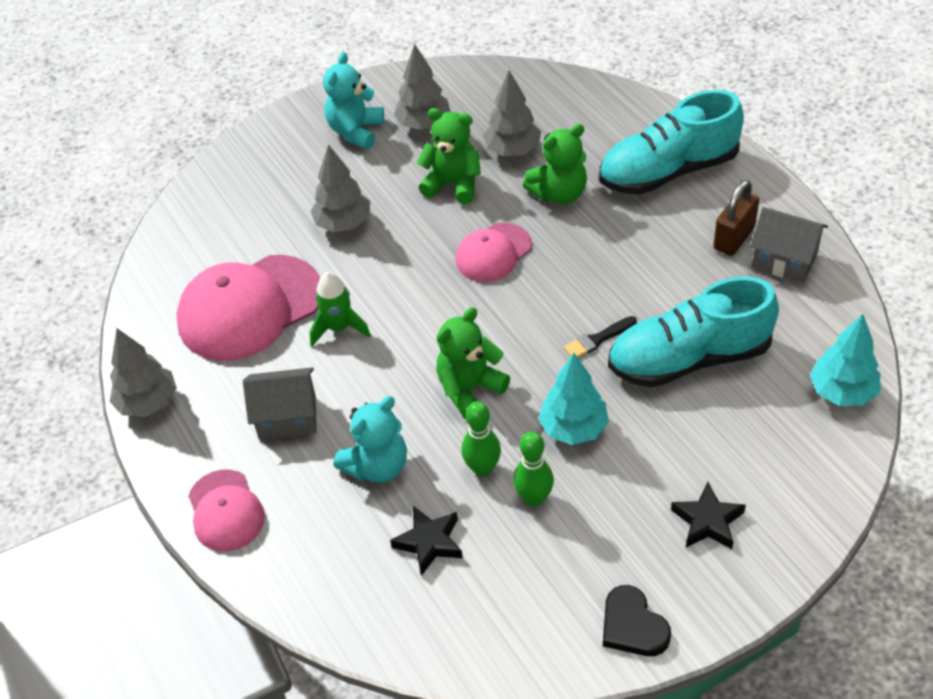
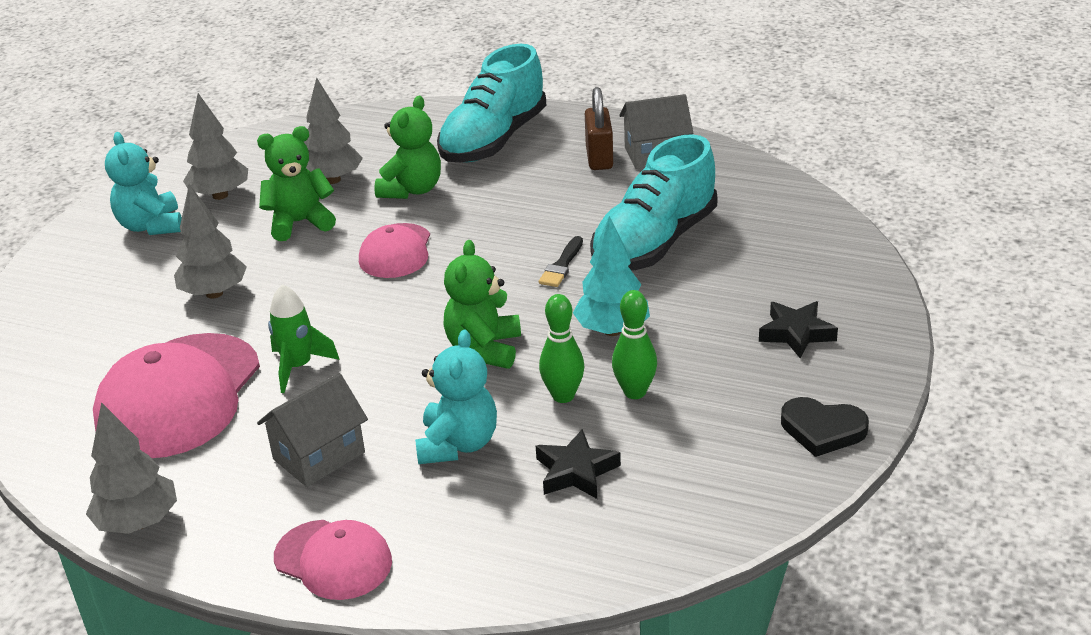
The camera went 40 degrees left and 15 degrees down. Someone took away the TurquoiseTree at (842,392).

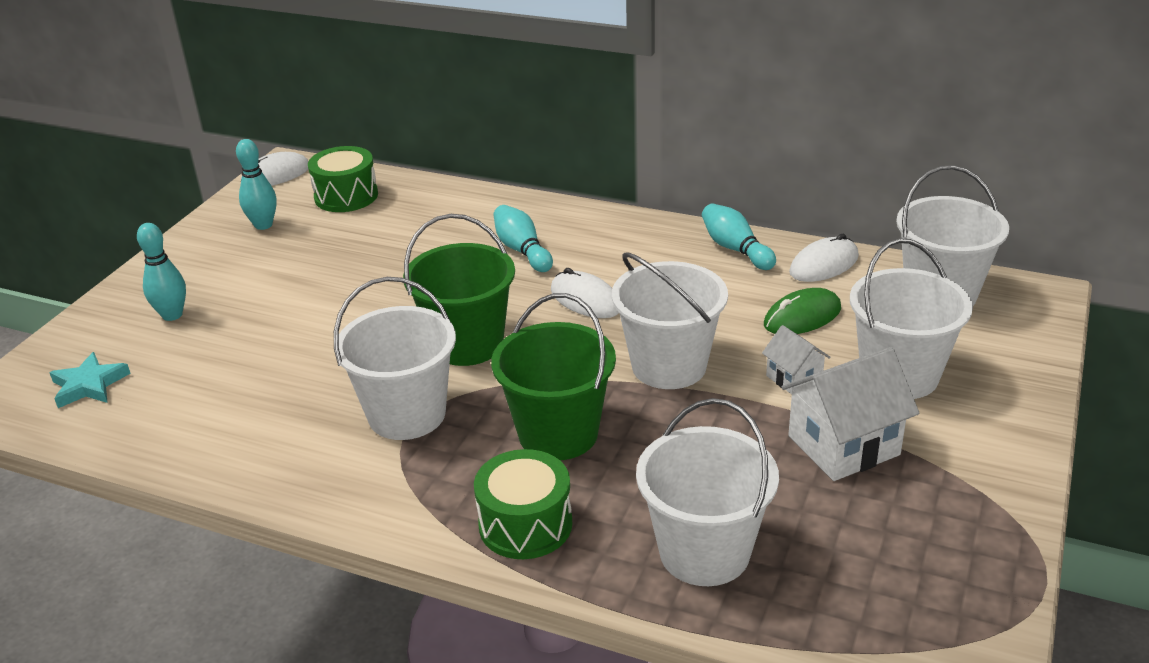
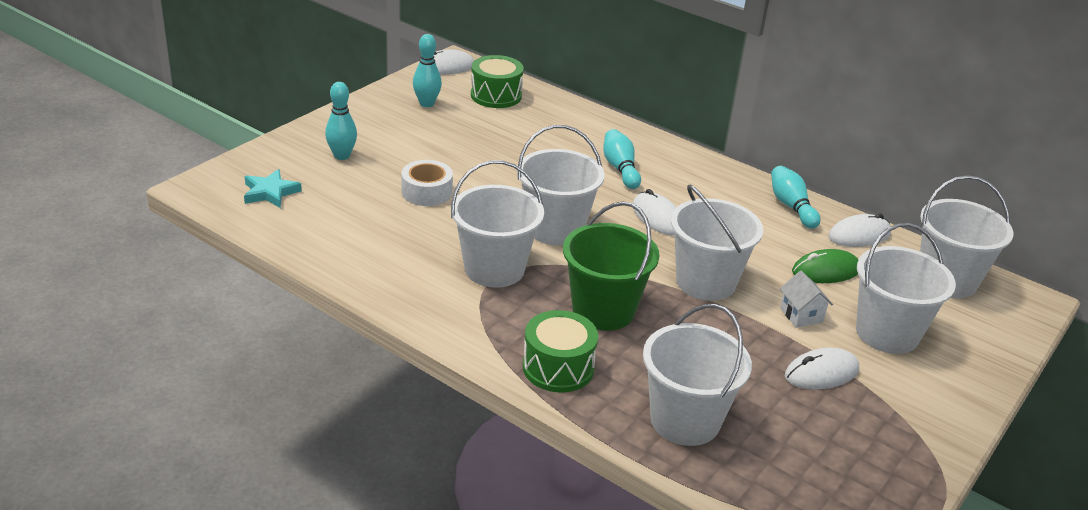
The camera went 10 degrees right and 0 degrees up. Someone repainted the GreenBucket at (467,344), which became the WhiteBucket at (555,229). Someone swapped the WhiteHouse at (843,445) for the WhiteMouse at (821,373). Someone put down the WhiteTape at (427,192).

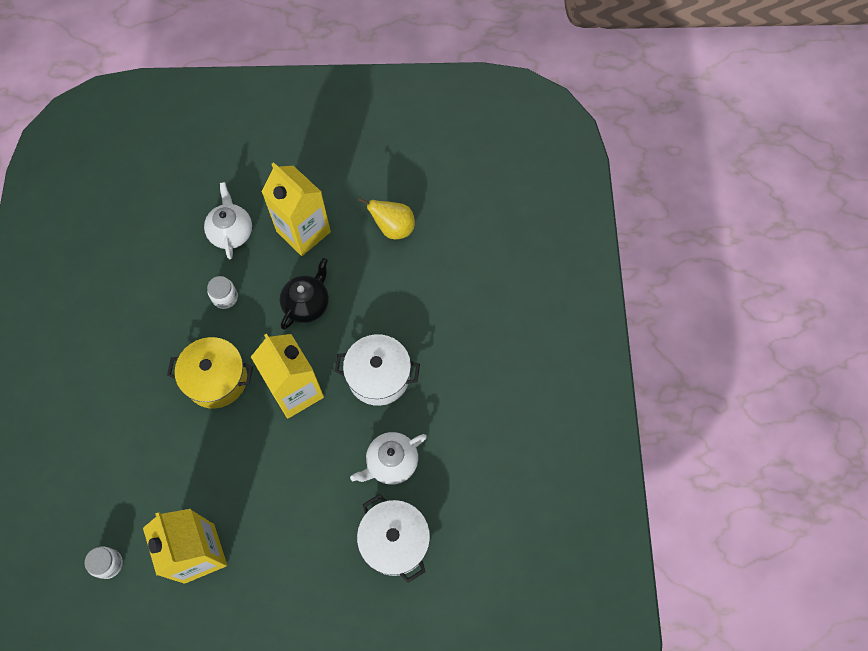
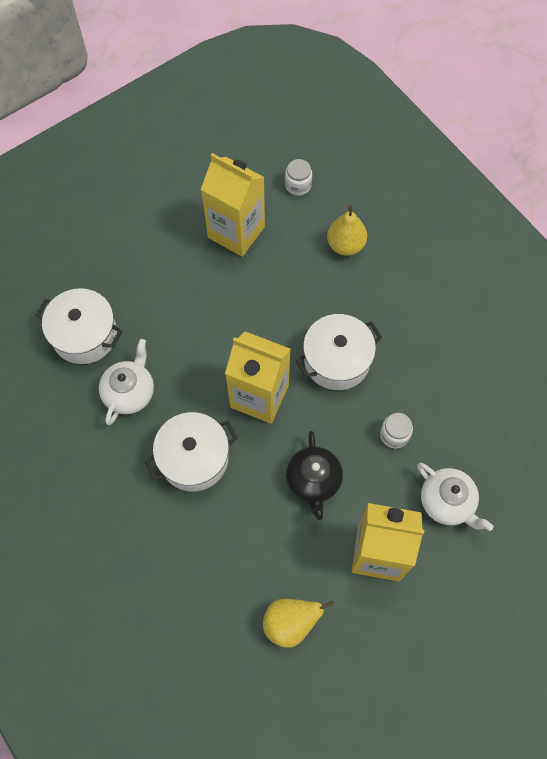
The camera went 145 degrees right and 0 degrees up. Someone repainted the YellowPot at (216,379), which became the WhitePot at (337,360). Someone put down the YellowPear at (345,245).

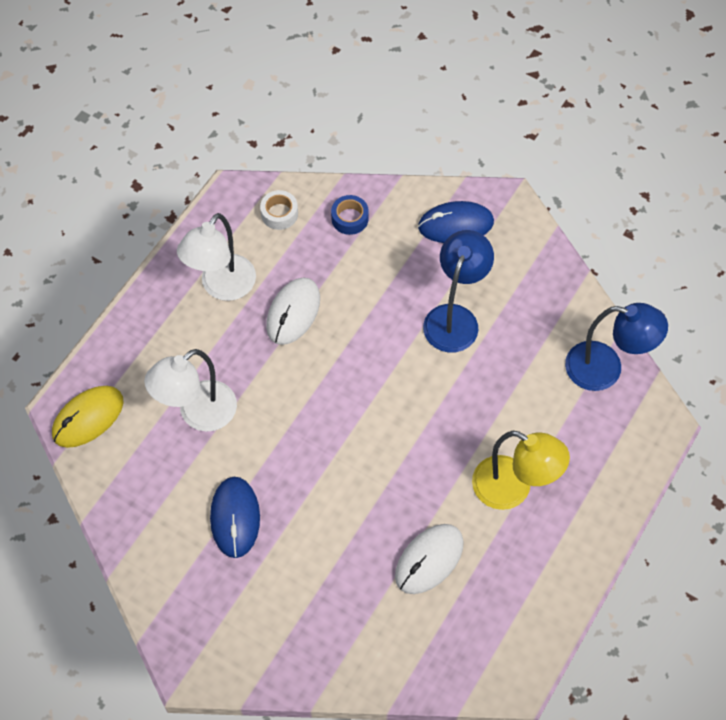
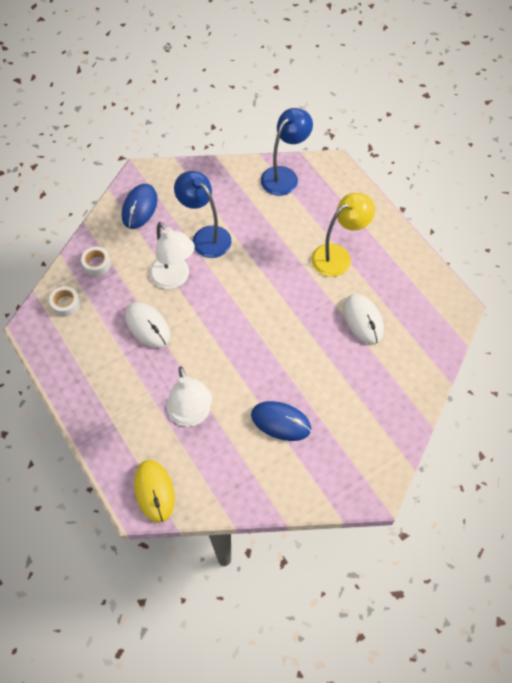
The camera went 65 degrees left and 0 degrees up. Someone carried the WhiteLamp from (222,287) to (174,279). Someone repainted the BlueTape at (350,218), which became the WhiteTape at (97,264).

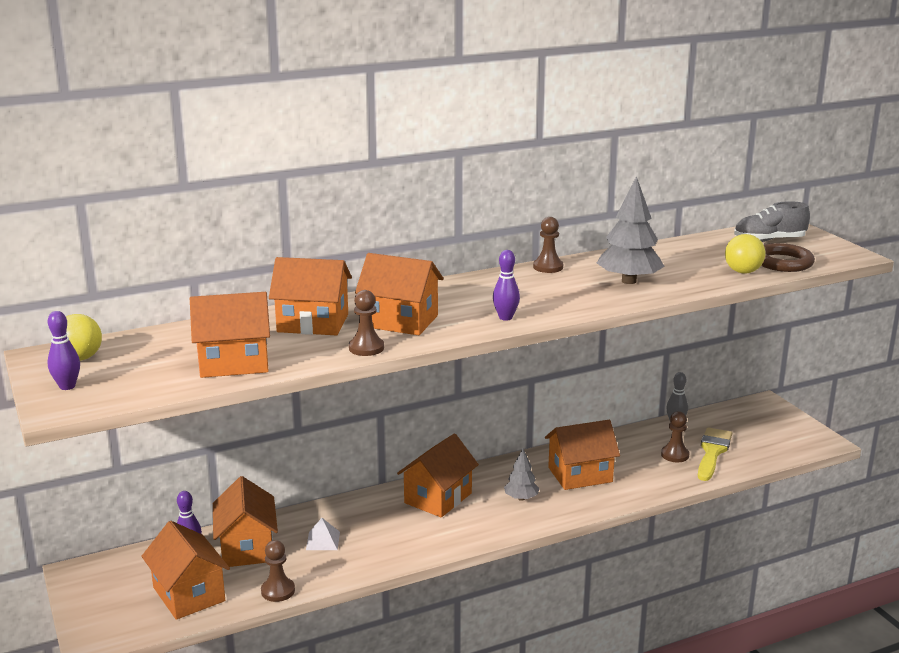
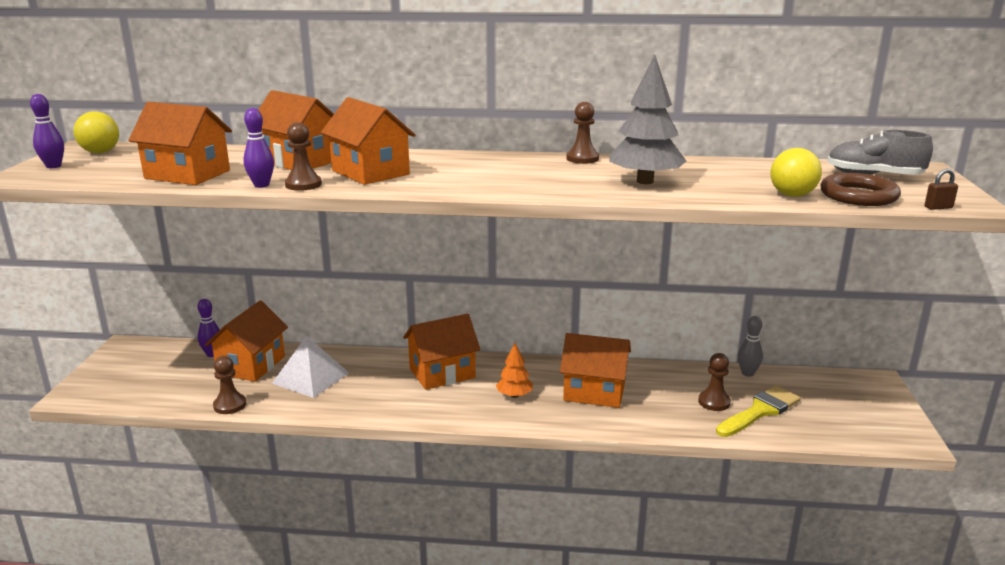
The camera went 30 degrees right and 0 degrees up. Someone took away the OrangeHouse at (189,594). Someone scaled the WhitePyramid at (323,540) by 1.81. Someone carried the PurpleBowlingPin from (505,317) to (261,185). Someone repainted the GreyTree at (521,498), which became the OrangeTree at (514,395). Someone put down the BrownPadlock at (938,207).

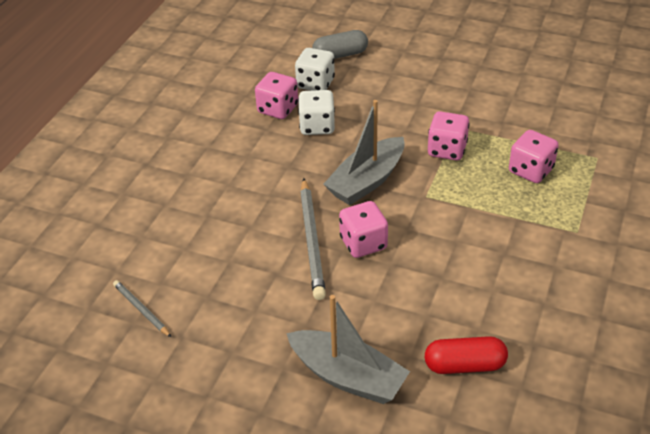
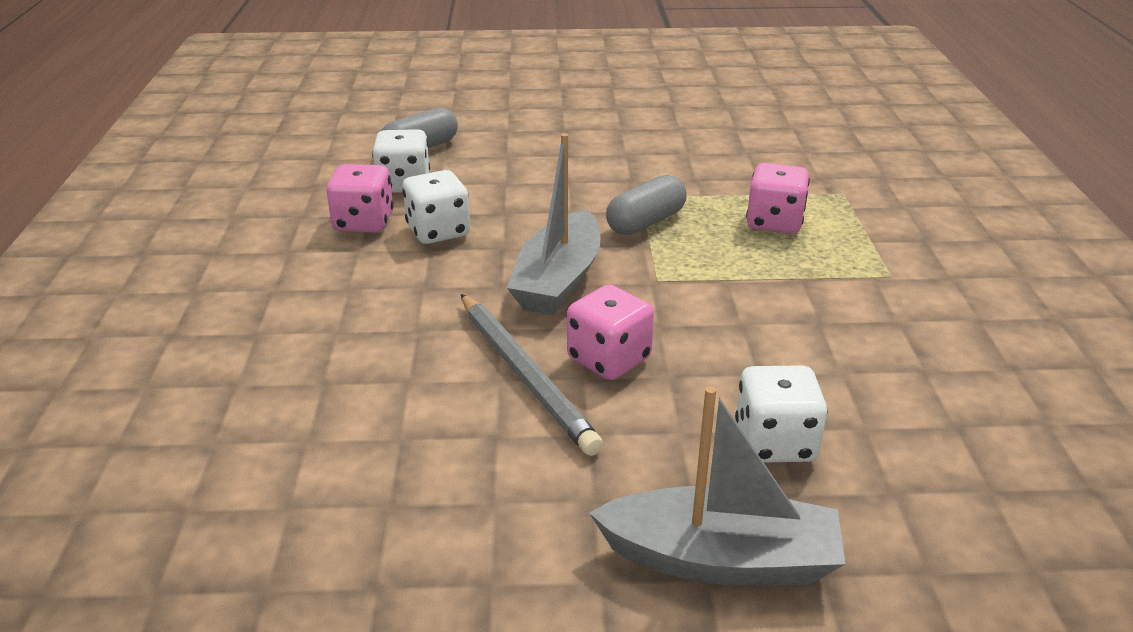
The camera went 25 degrees left and 10 degrees down. Someone took away the GreyPencil at (141,310). Someone took away the RedCapsule at (464,365). Someone swapped the PinkDice at (447,150) for the GreyCapsule at (646,222). Someone put down the WhiteDice at (775,443).

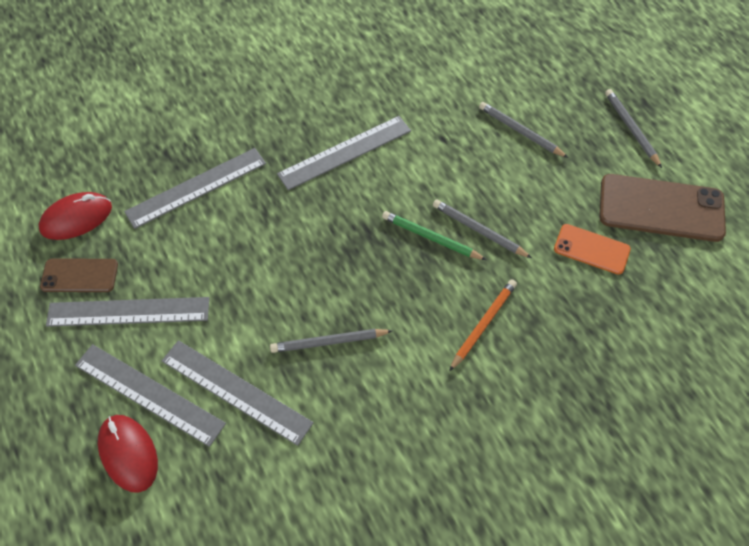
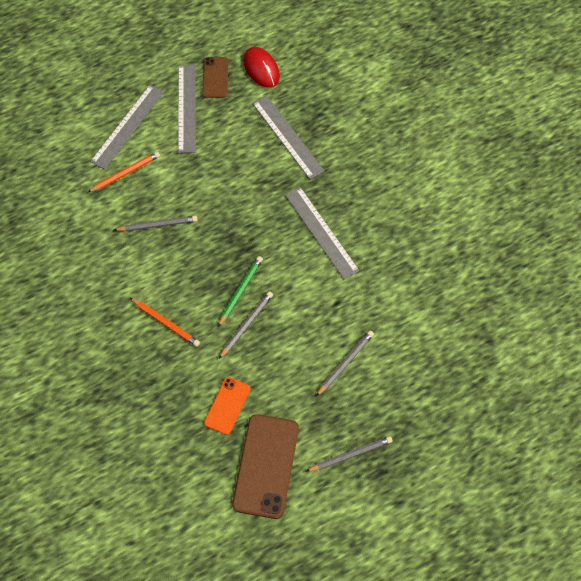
The camera went 90 degrees right and 5 degrees up. Someone took away the RedMouse at (128,454). Someone swapped the GreyRuler at (236,391) for the OrangePencil at (125,173). Someone rotated the GreyPencil at (329,342) by 90 degrees clockwise.

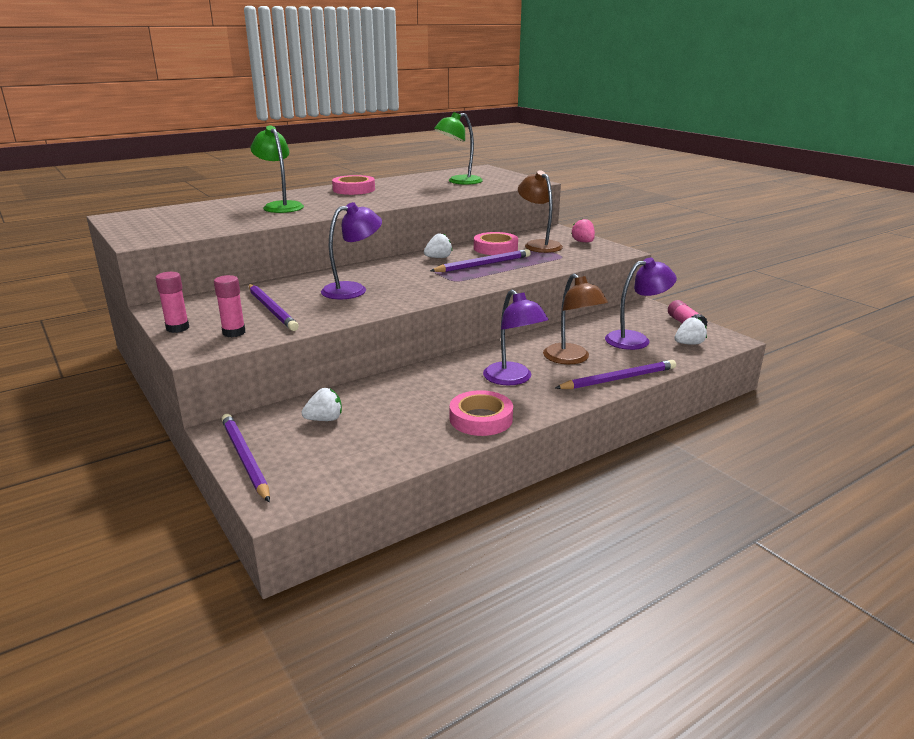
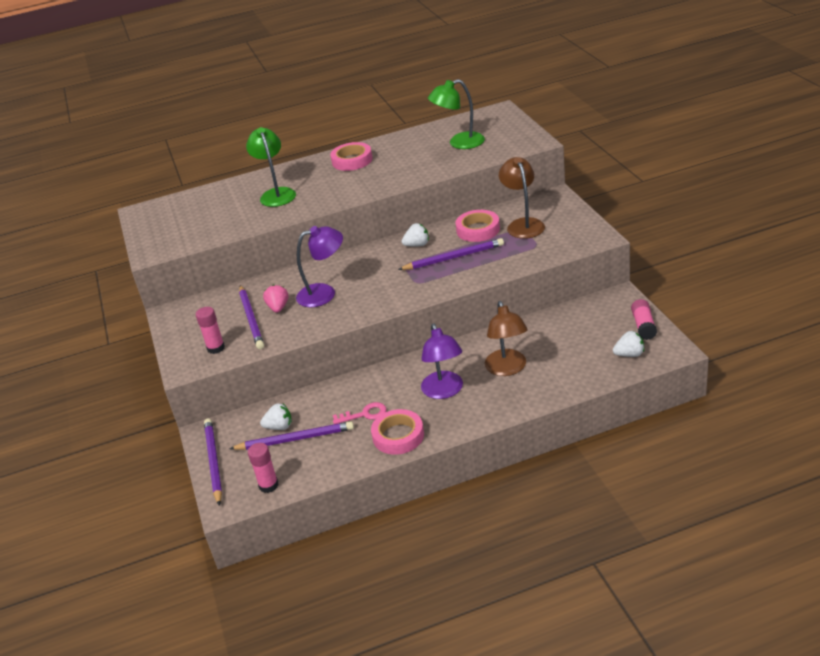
The camera went 20 degrees right and 10 degrees up. Someone carried the PinkGlueStick from (177,328) to (268,485). Someone carried the PurplePencil from (618,379) to (295,439). Someone carried the PinkStrawberry from (583,242) to (278,308). Someone took away the PurpleLamp at (635,339). Someone put down the PinkKey at (364,414).

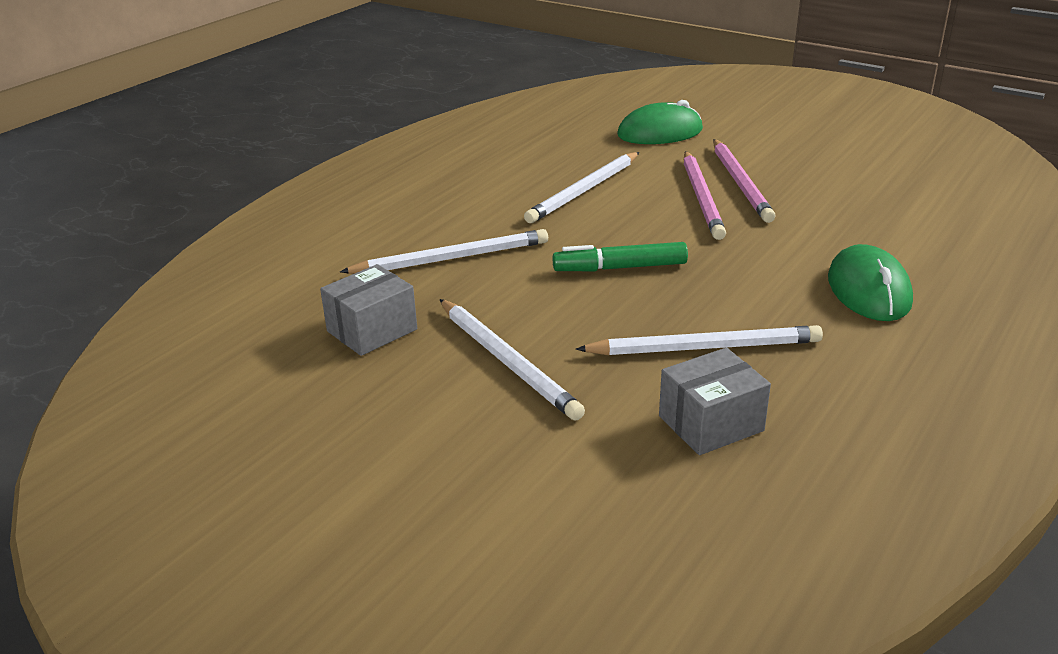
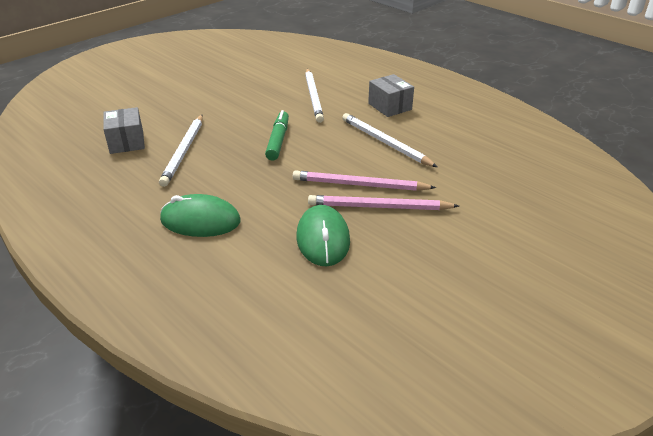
The camera went 100 degrees right and 5 degrees up. Someone carried the GreyBox from (372,330) to (389,106). Someone took away the WhitePencil at (507,361). Someone carried the GreenMouse from (660,132) to (323,239).

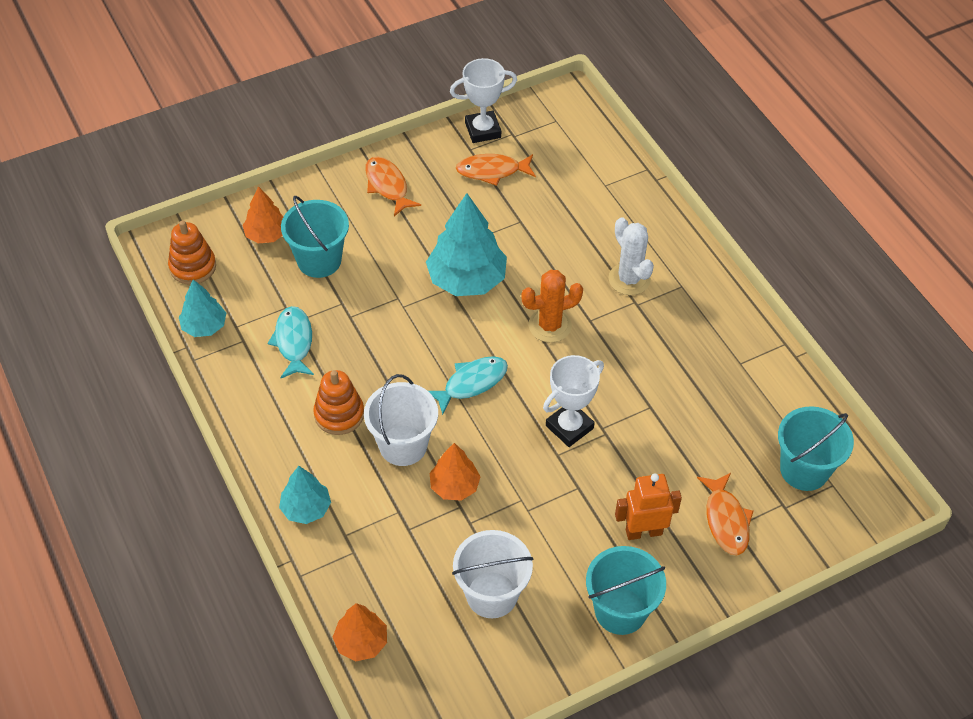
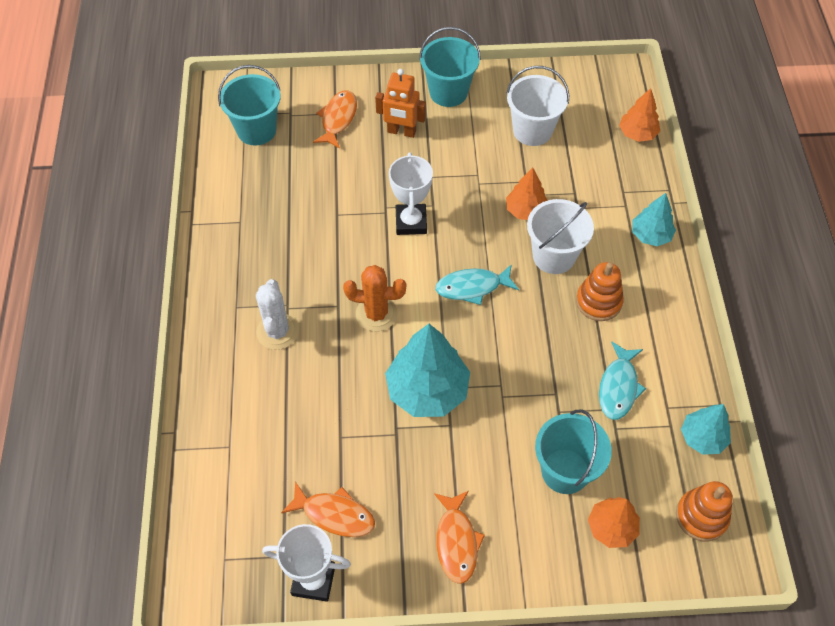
The camera went 155 degrees left and 5 degrees up. Someone rotated the WhiteTrophy at (569,427) by 75 degrees counterclockwise.

